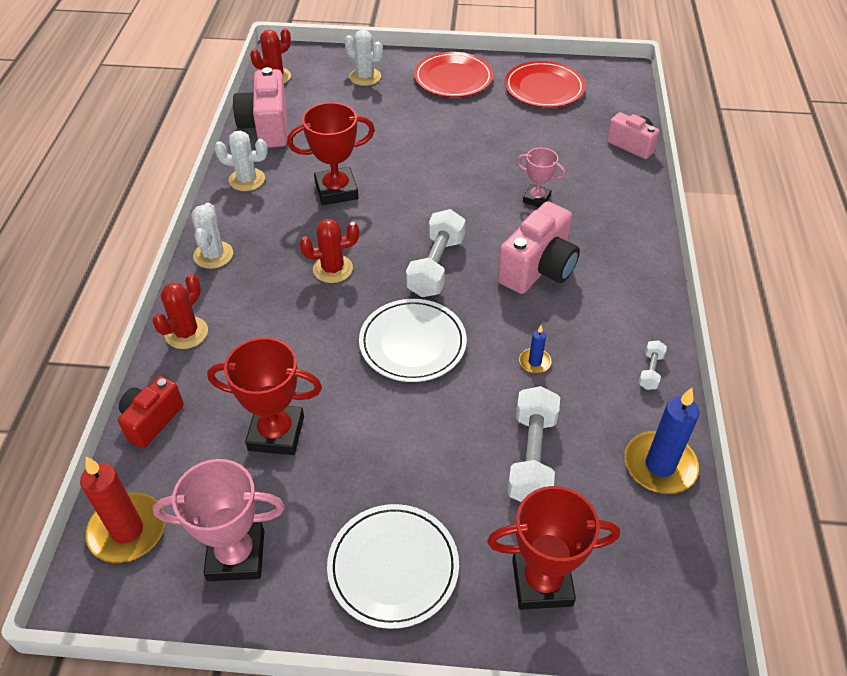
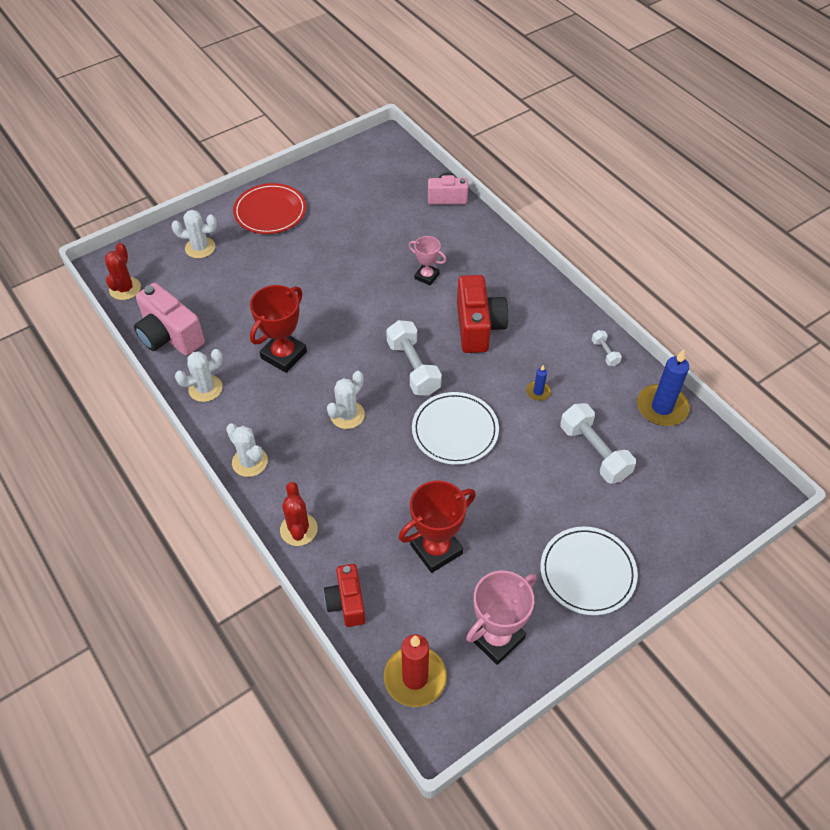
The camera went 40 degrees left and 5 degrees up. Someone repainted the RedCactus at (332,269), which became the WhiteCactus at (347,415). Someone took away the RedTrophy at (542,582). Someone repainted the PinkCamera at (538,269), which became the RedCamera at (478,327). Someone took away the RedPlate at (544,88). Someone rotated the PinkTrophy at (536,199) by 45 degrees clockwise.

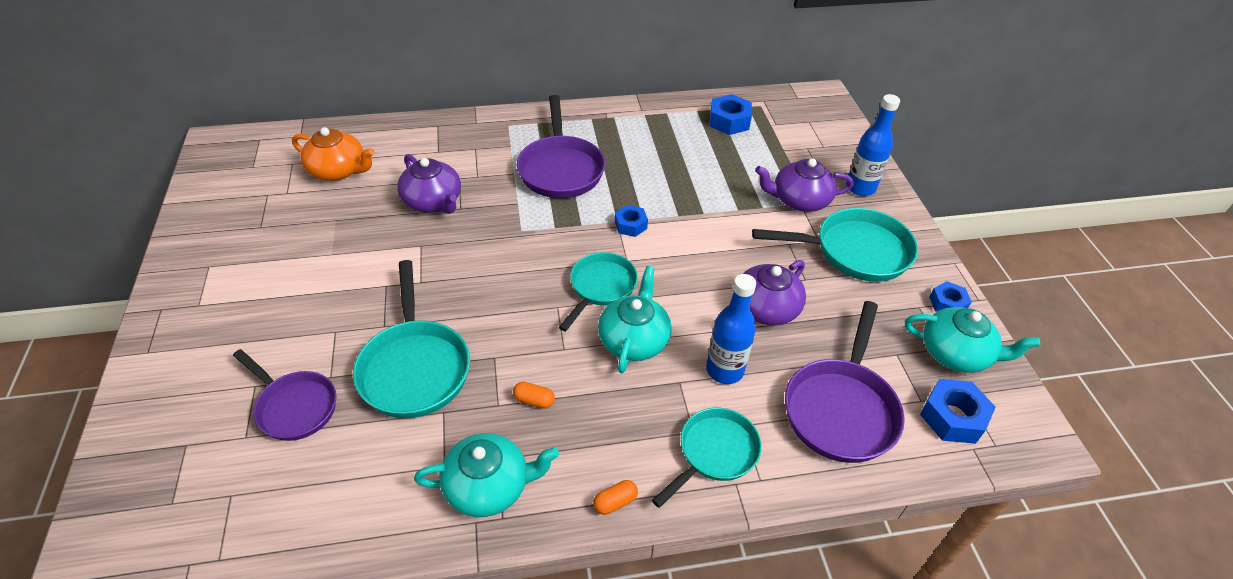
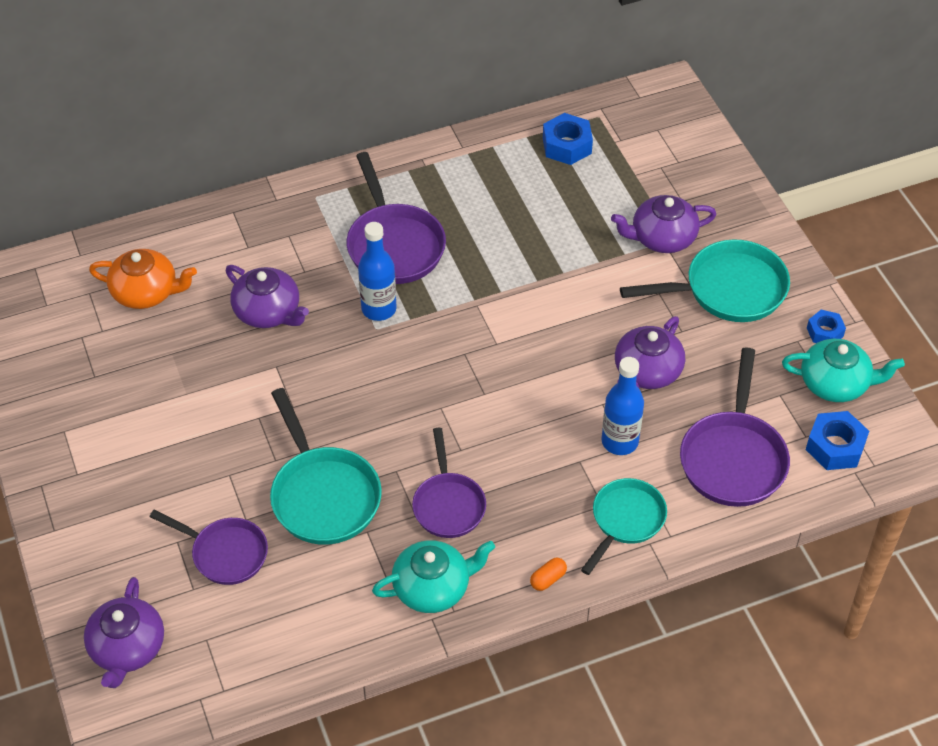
The camera went 10 degrees left and 5 degrees up. Someone swapped the OrangeCapsule at (534,400) for the PurplePan at (448,505). Someone took away the TurquoisePan at (601,287). Someone took away the TurquoiseTeapot at (634,339). Someone took away the BlueNut at (630,225). Someone carried the BlueBottle from (860,188) to (379,309). Someone put down the PurpleTeapot at (127,648).

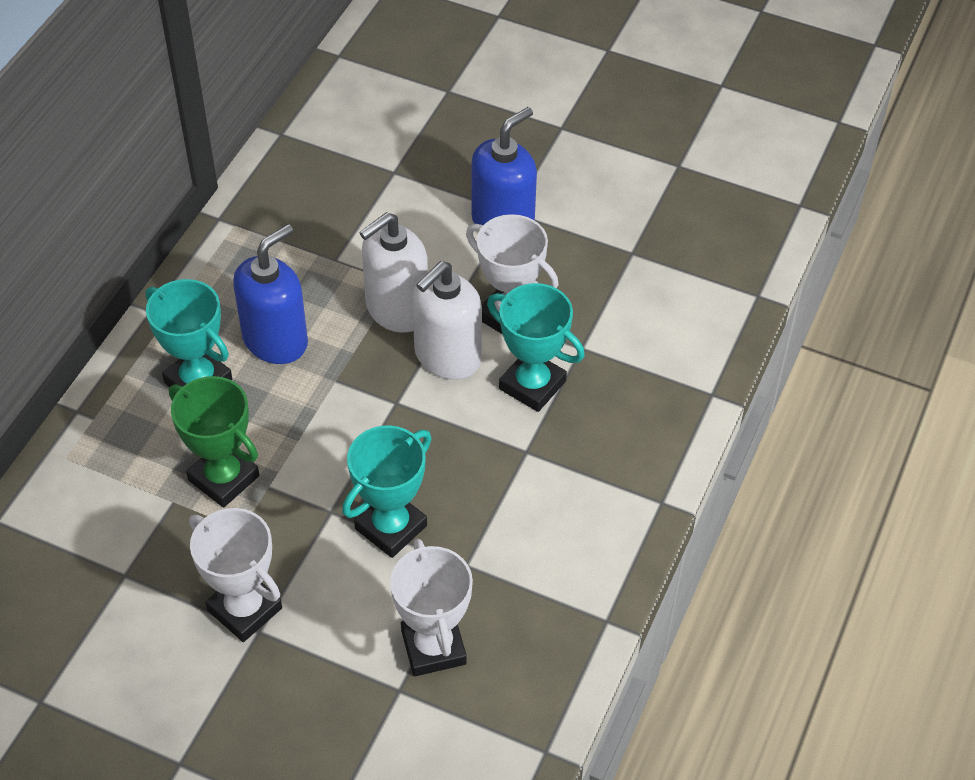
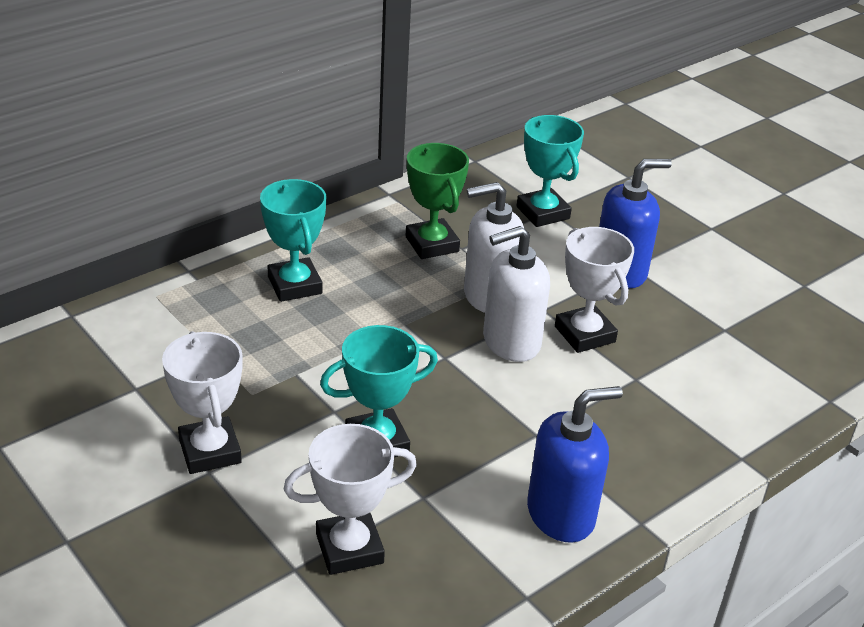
The camera went 25 degrees right and 15 degrees down. Someone carried the GreenTrophy from (223,478) to (432,244). Someone carried the BlueSoapDispenser from (276,340) to (561,514). Someone rotated the WhiteTrophy at (433,647) by 60 degrees clockwise. Someone carried the TurquoiseTrophy from (532,385) to (543,213).

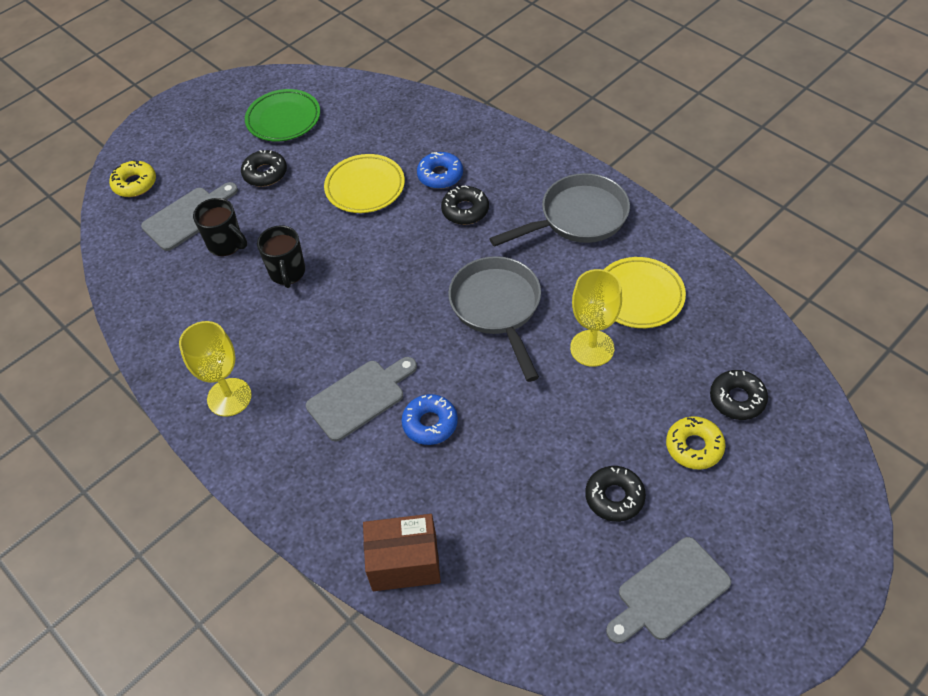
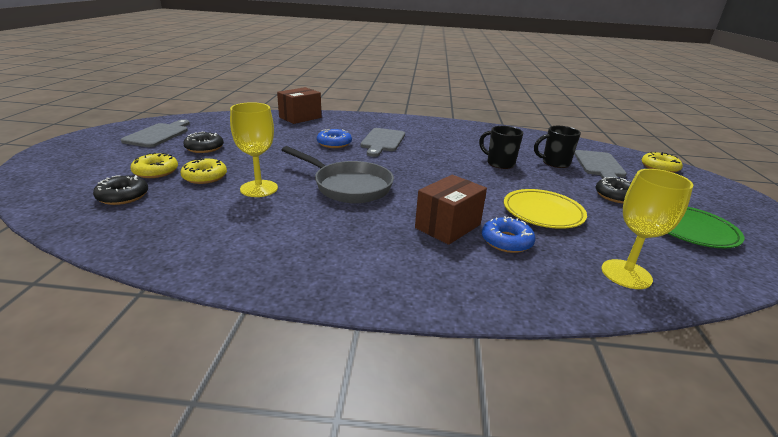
The camera went 135 degrees right and 25 degrees down. Someone carried the YellowGoblet from (229,397) to (626,274). Someone swapped the BlackDonut at (465,210) for the BrownBox at (448,226). Someone took away the GreyPan at (577,218). Someone took away the YellowPlate at (639,296). Someone put down the YellowDonut at (205,177).

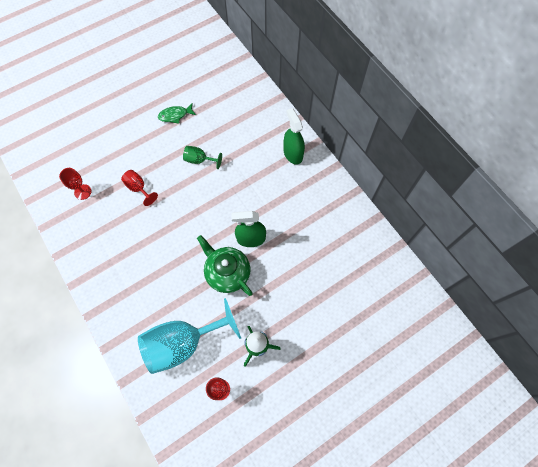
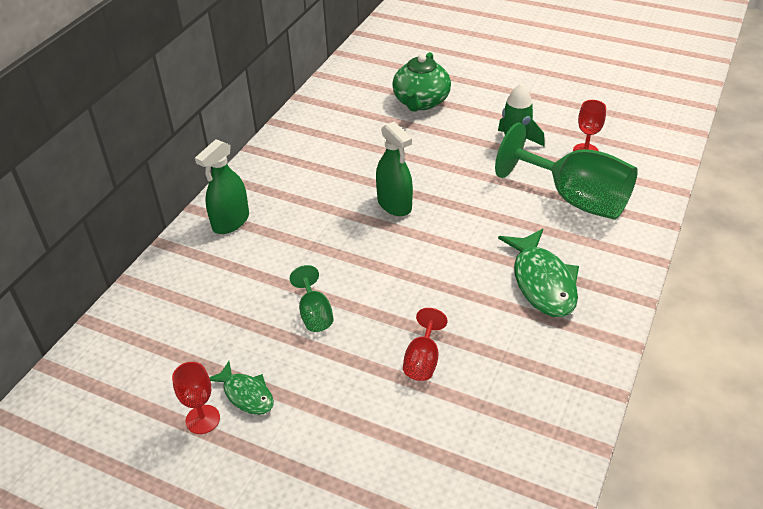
The camera went 120 degrees left and 25 degrees down. Someone carried the RedGoblet from (83,192) to (202,419). Someone repainted the TurquoiseGoblet at (183,342), which became the GreenGoblet at (575,199). Someone carried the GreenTeapot from (227,273) to (421,102). Someone put down the GreenFish at (542,282).

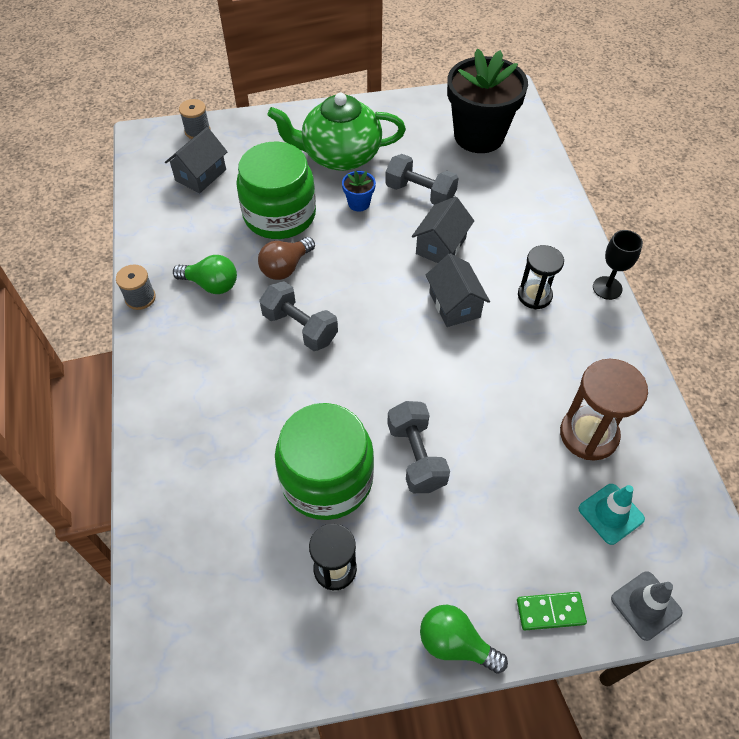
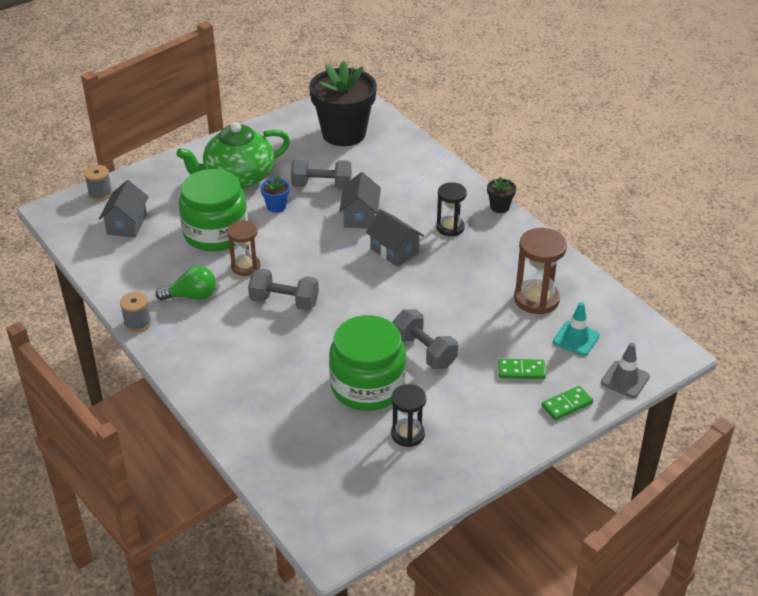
The camera went 25 degrees left and 15 degrees down. Someone swapped the BrownLightBulb at (286,267) for the BrownHourglass at (245,266). Someone took away the GreenLightBulb at (455,644). Someone swapped the BlackGoblet at (607,288) for the BlackFlowerPot at (499,207). Someone put down the GreenDomino at (521,371).

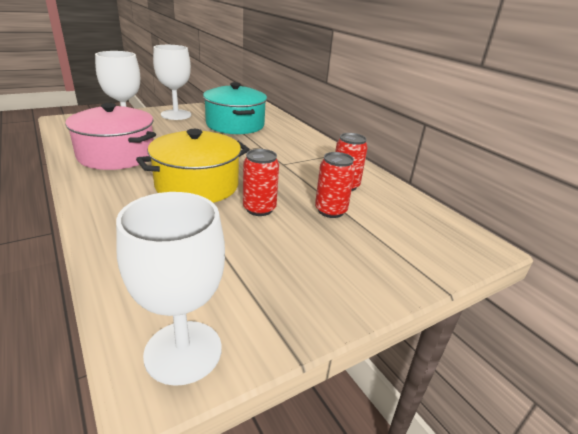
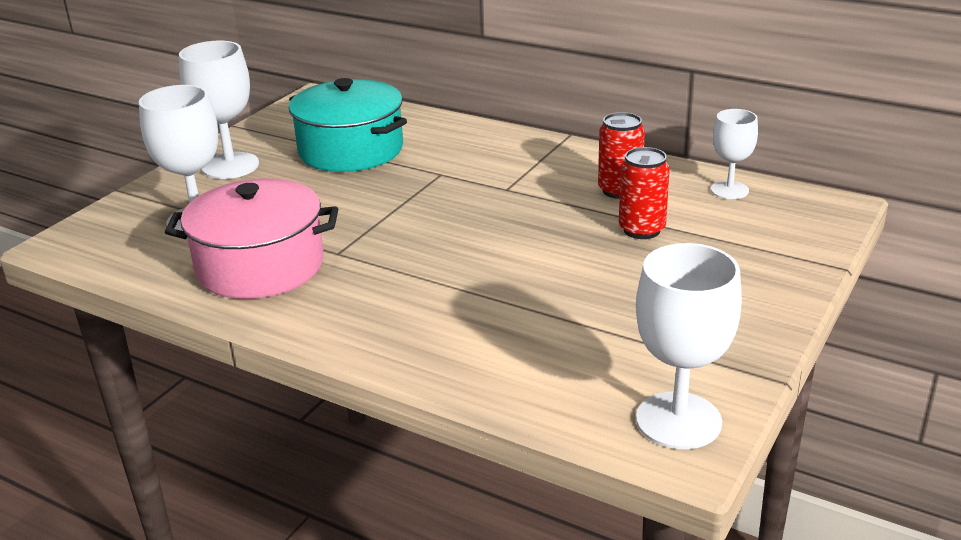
The camera went 25 degrees left and 0 degrees up. Someone took away the YellowPot at (197,185). Someone took away the RedCan at (259,209). Someone put down the WhiteGoblet at (729,190).

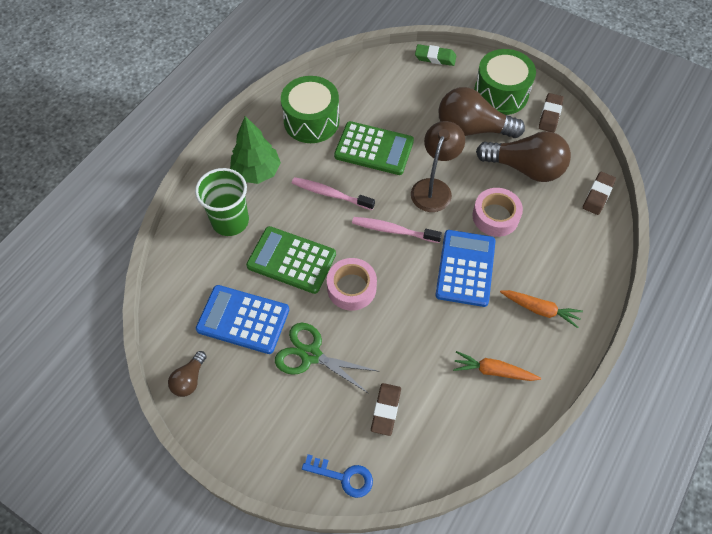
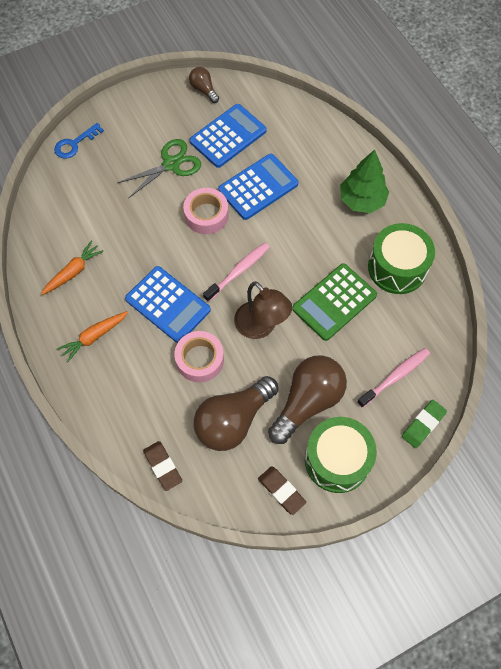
The camera went 120 degrees right and 5 degrees up. Someone took away the GreenCup at (230,221). Someone repainted the GreenCalculator at (291,260), which became the BlueCalculator at (258,187). Someone carried the PinkToothbrush from (330,194) to (395,376). Someone took away the BrownEraser at (385,410).

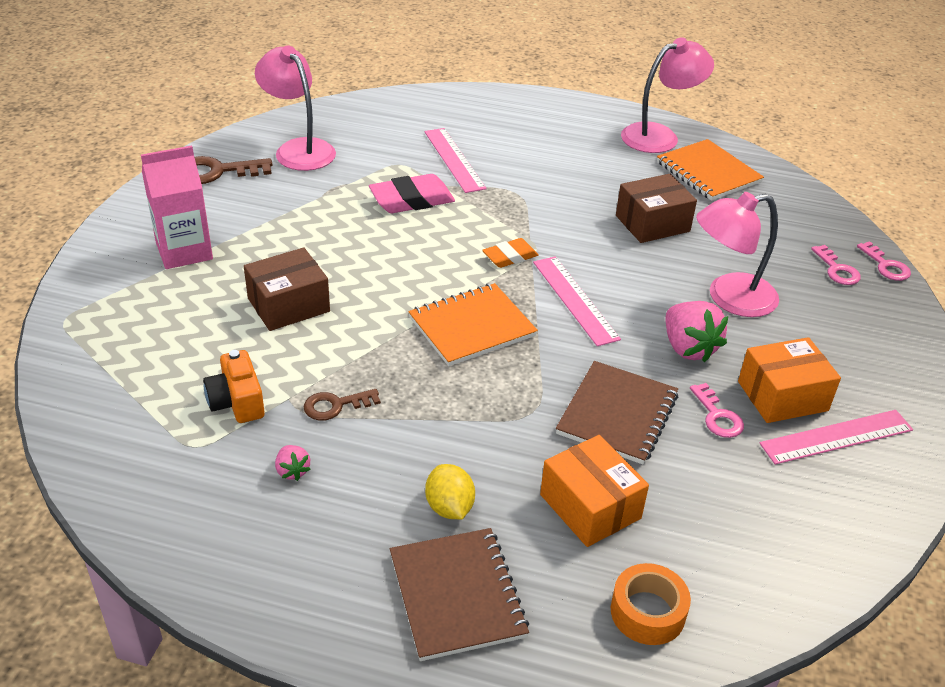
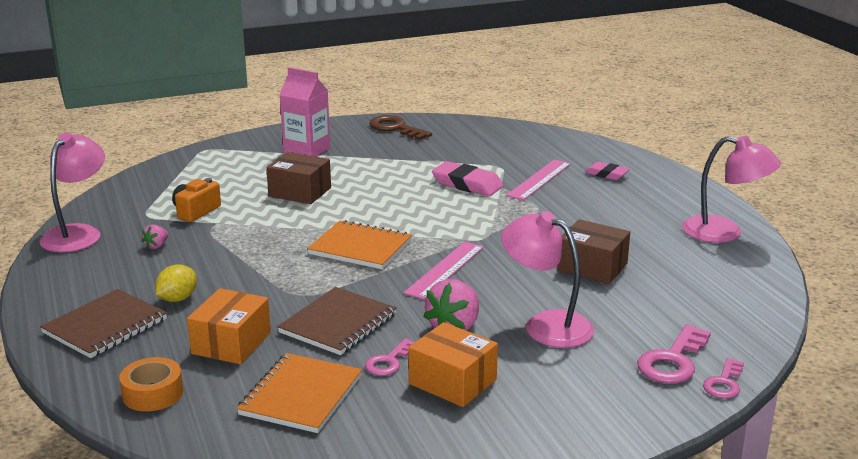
The camera went 55 degrees right and 15 degrees down. Someone carried the PinkLamp from (299,149) to (77,233). Someone took away the BrownKey at (336,405). Someone took away the OrangeEraser at (510,257). Someone rotated the BrownNotebook at (617,414) by 45 degrees counterclockwise. Someone carried the OrangeNotebook from (708,172) to (301,395). Someone took away the PinkRuler at (836,437). Someone scaled the PinkKey at (837,269) by 1.61. Someone put down the PinkEraser at (606,174).

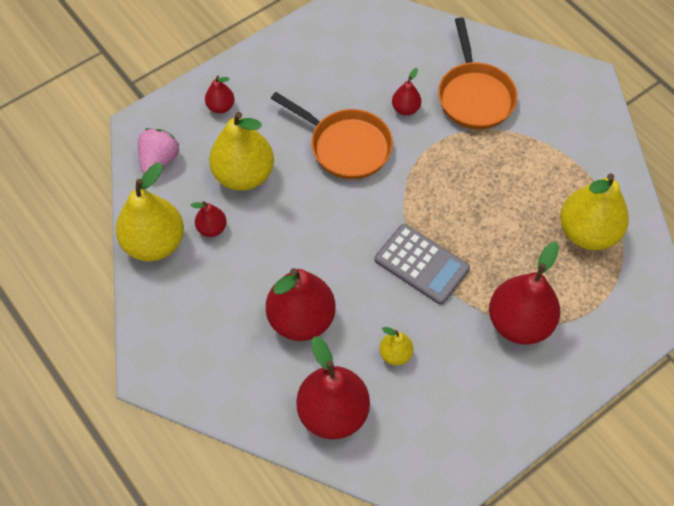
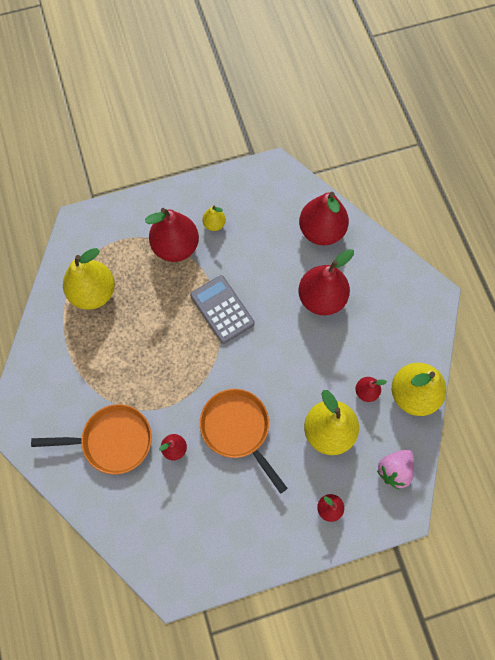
The camera went 160 degrees left and 10 degrees up. Someone carried the YellowPear from (395,354) to (214,224). Someone rotated the OrangePan at (474,96) by 75 degrees clockwise.

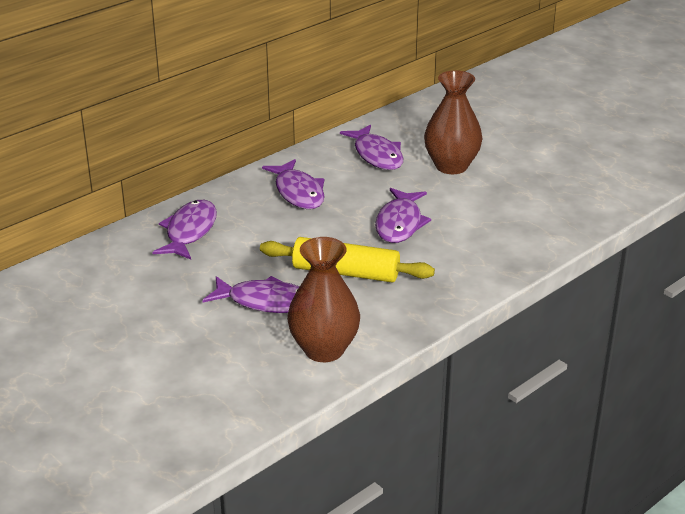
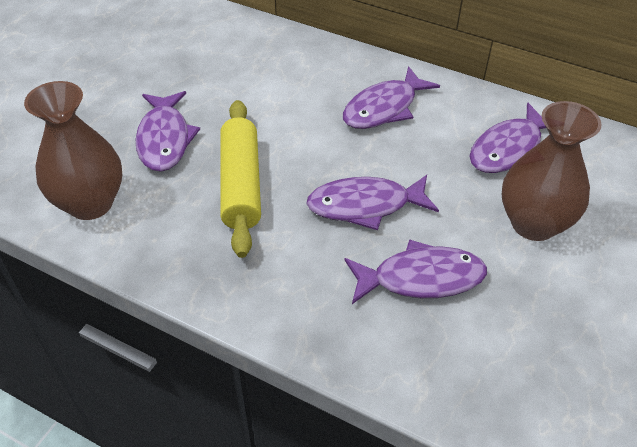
The camera went 70 degrees right and 15 degrees up. Someone carried the PurpleFish from (189,231) to (421,278).

